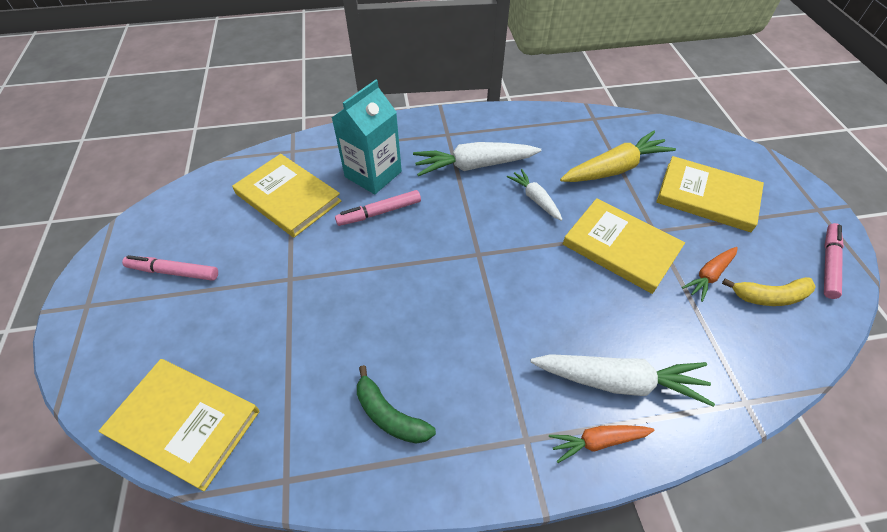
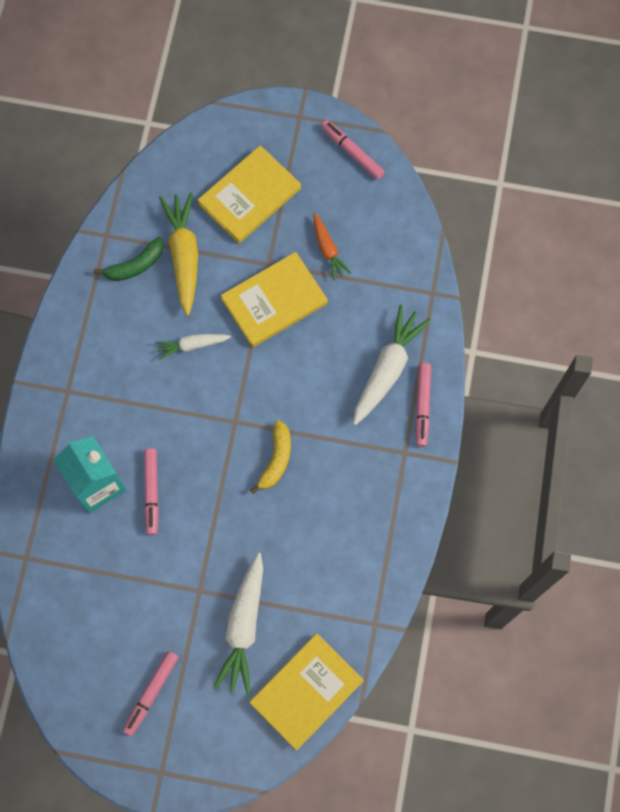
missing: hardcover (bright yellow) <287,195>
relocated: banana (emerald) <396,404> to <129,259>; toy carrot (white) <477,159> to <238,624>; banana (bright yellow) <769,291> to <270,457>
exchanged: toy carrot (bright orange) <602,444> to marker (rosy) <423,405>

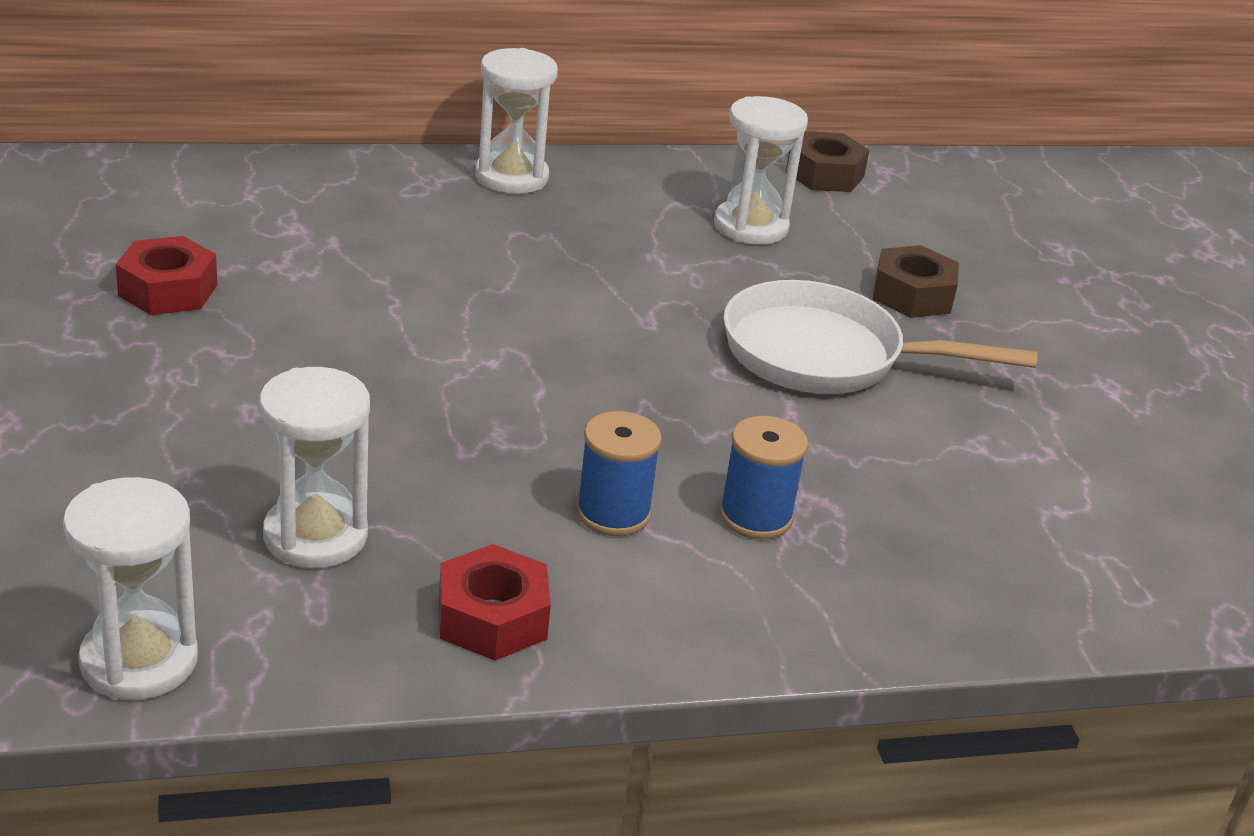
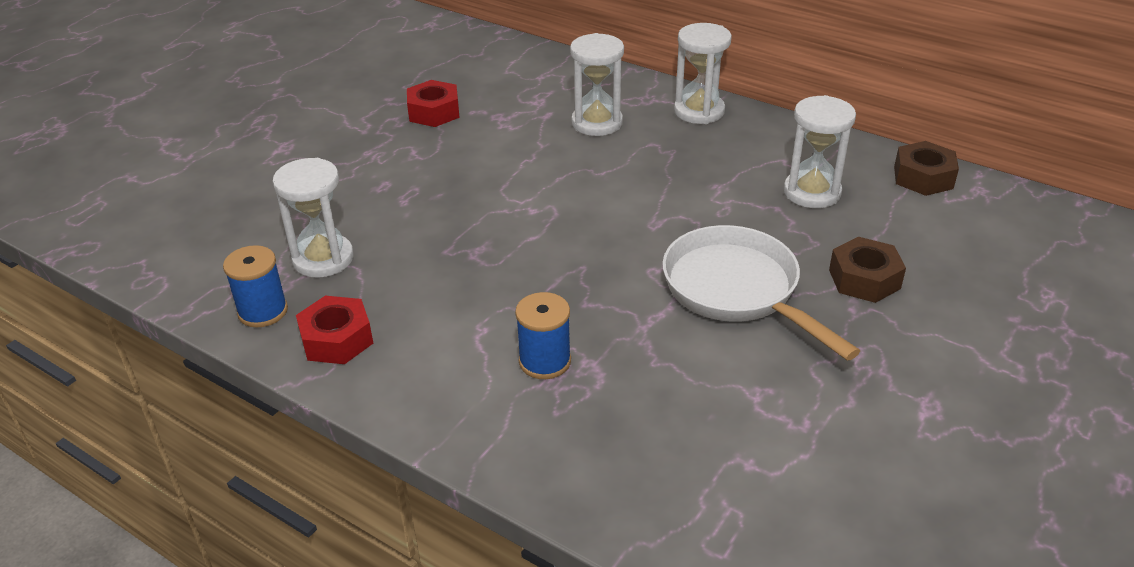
relocated: sandglass (white) <130,588> to <597,84>; reel of thread (cobalt) <619,473> to <255,286>

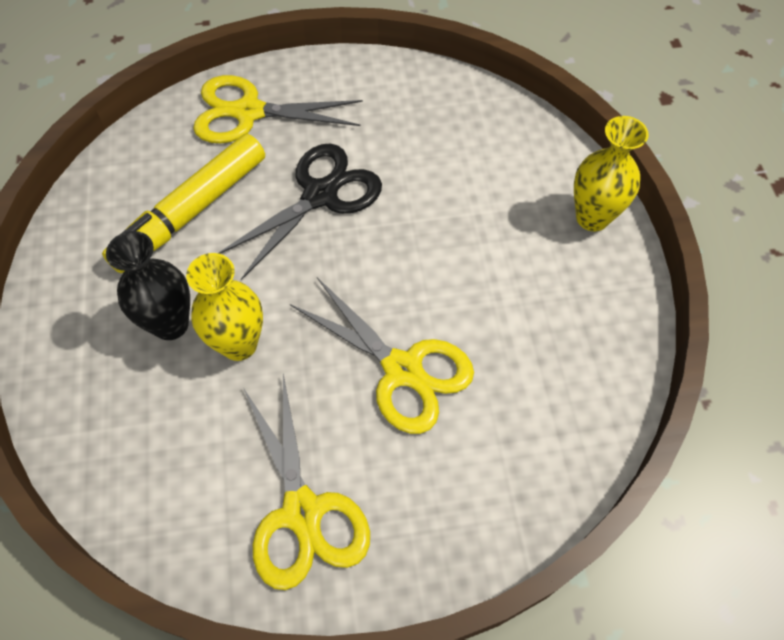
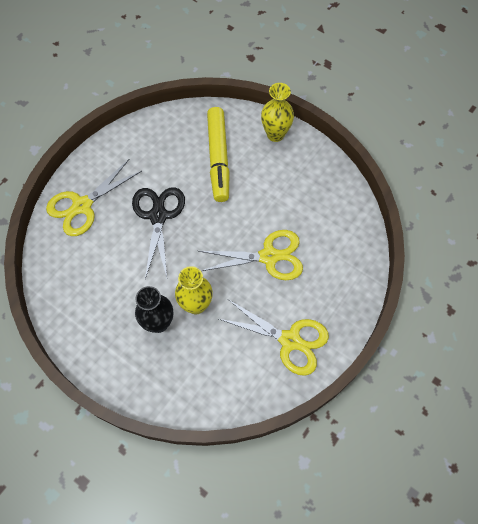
relocated: marker (bright yellow) <183,203> to <218,154>

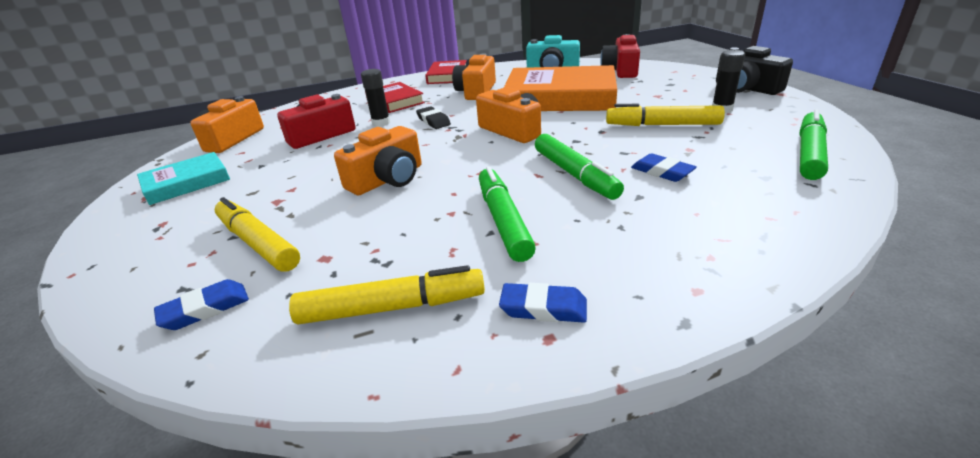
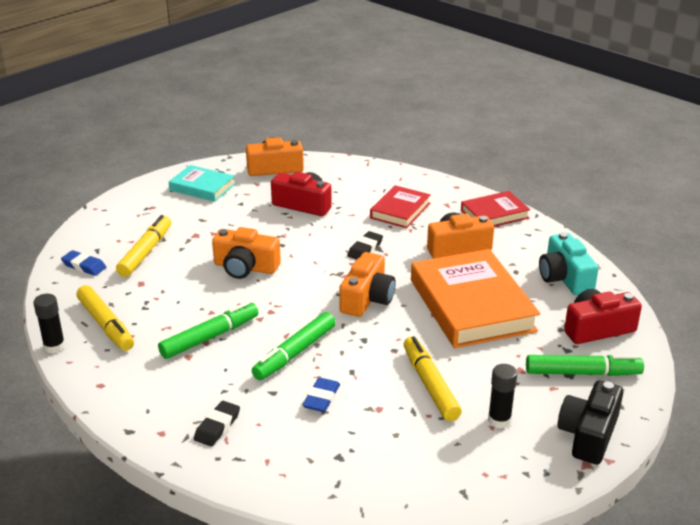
missing: eraser (cobalt) <543,303>
appeared: eraser (black) <217,424>
relocated: glue stick (black) <375,98> to <49,324>; marker (emerald) <813,144> to <585,365>

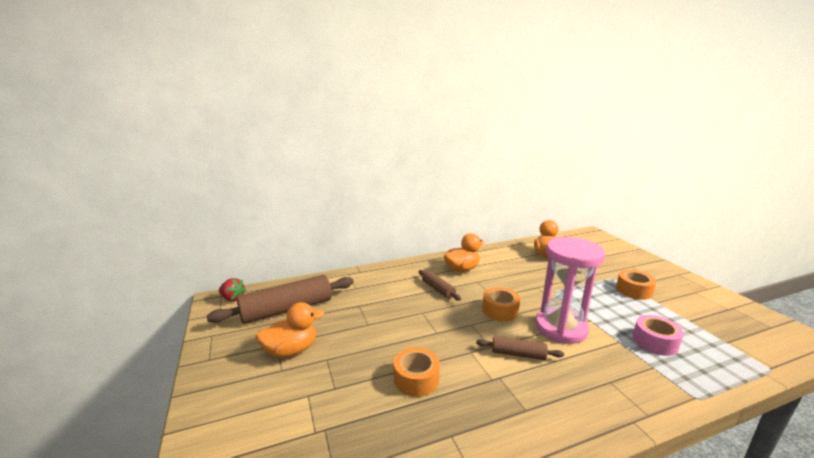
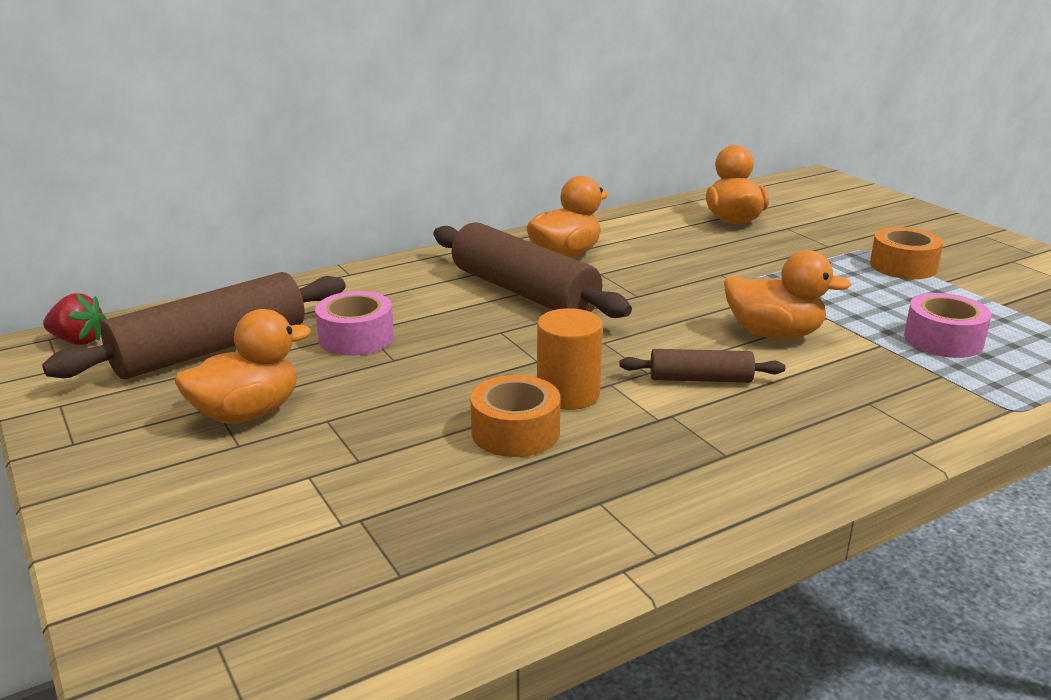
missing: roll of tape (bright orange) <501,304>
appeared: roll of tape (rosy) <354,323>; cylinder (bright orange) <570,359>
exchanged: sandglass (rosy) <570,290> to toy duck (bright orange) <788,294>
size: rolling pin (dark brown) <440,285> = <532,270> x1.98

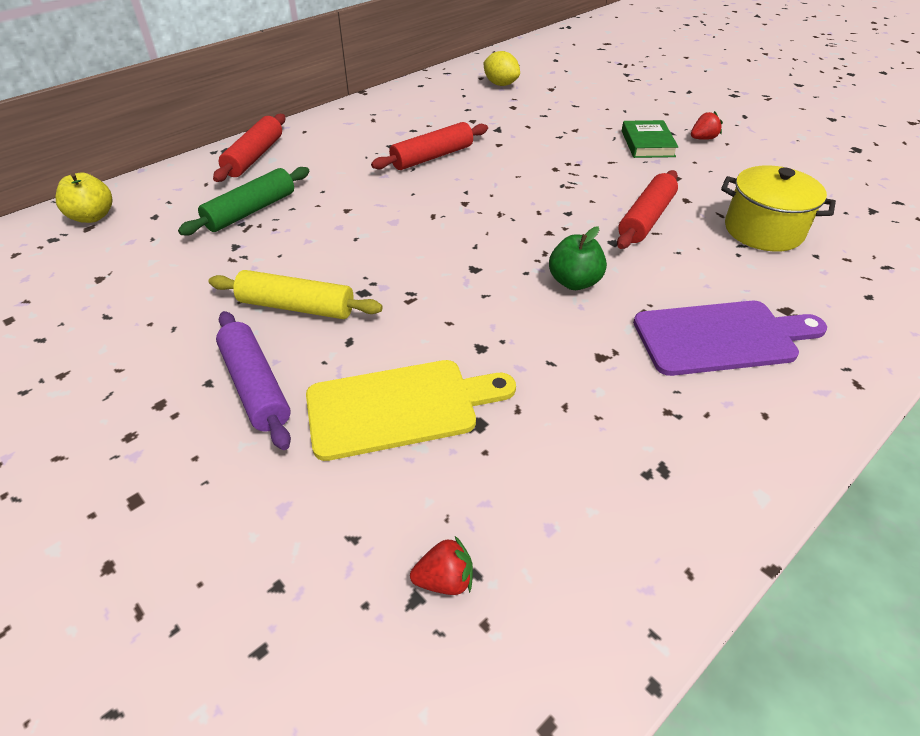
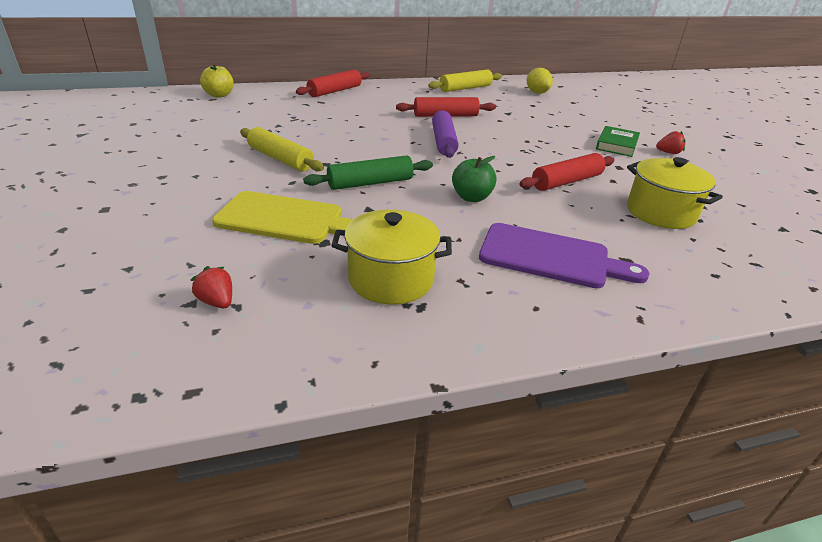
appeared: pot (bright yellow) <391,256>; rolling pin (bright yellow) <465,80>
relocated: rolling pin (emerald) <244,201> to <368,173>; rolling pin (royal purple) <253,380> to <445,134>
spun: toy strawberry (red) <441,565> = <211,287> 150 degrees counterclockwise

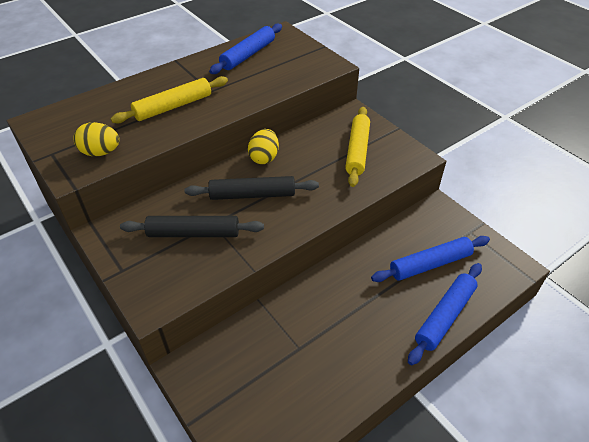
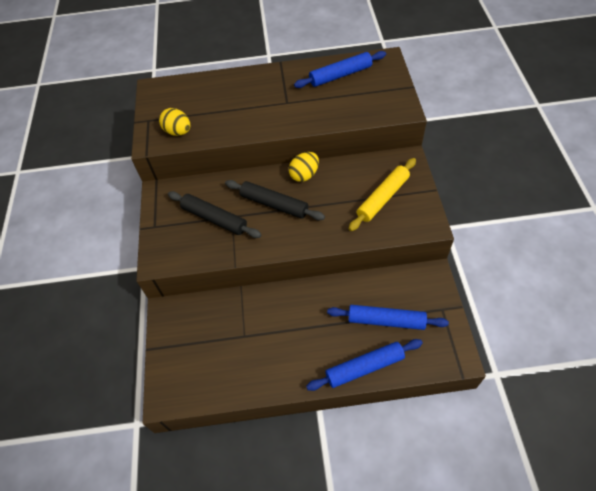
missing: rolling pin (bright yellow) <169,100>

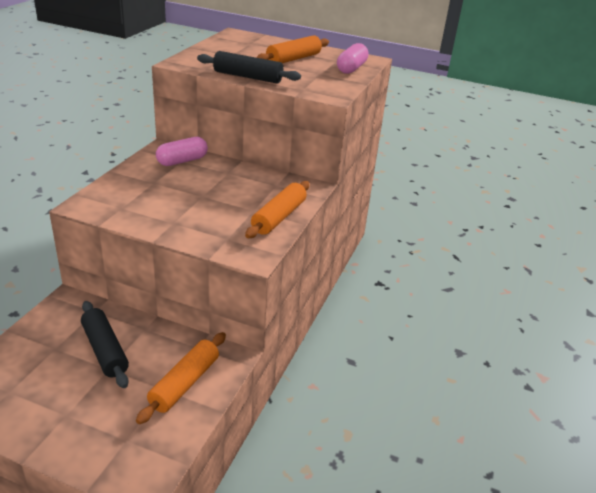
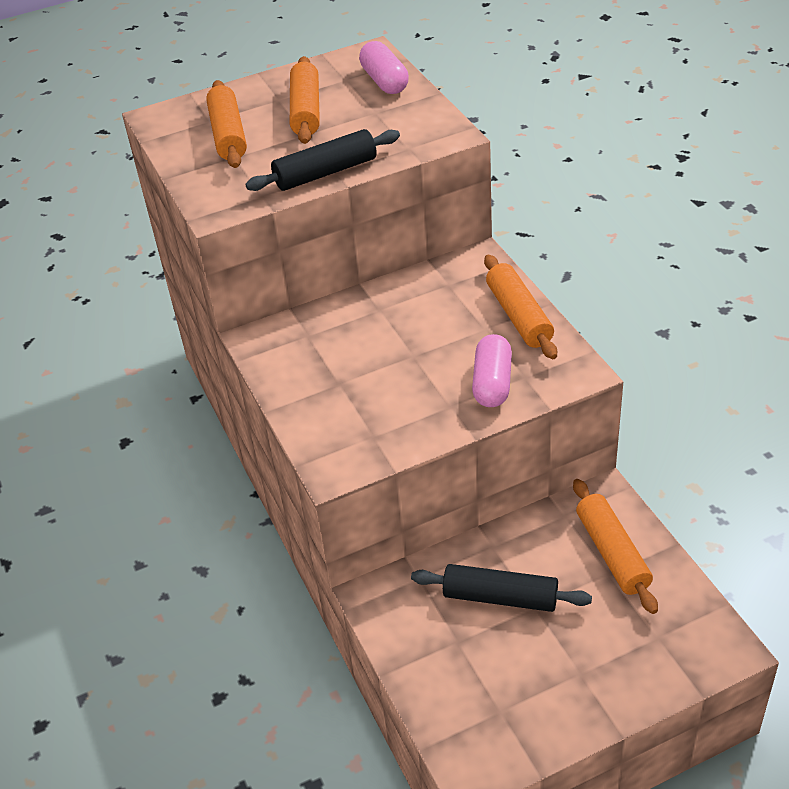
appeared: rolling pin (bright orange) <226,124>
relocated: pill (rosy) <182,151> to <492,370>

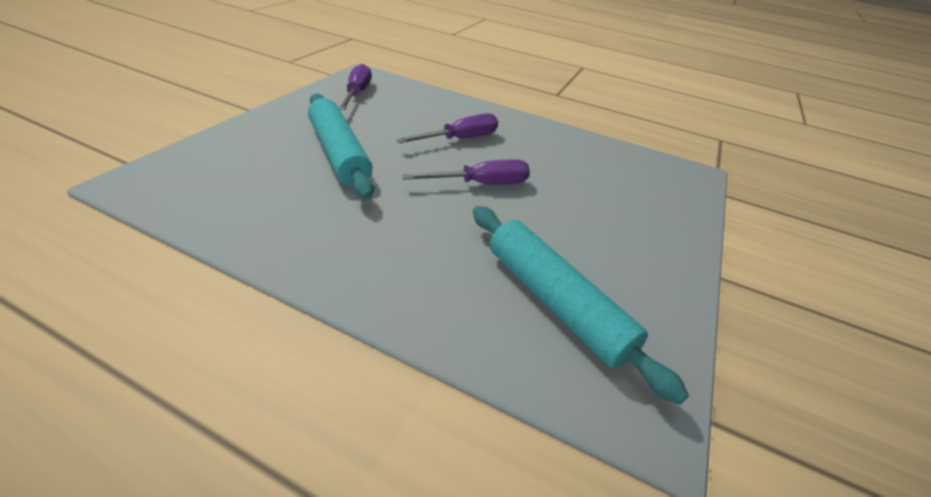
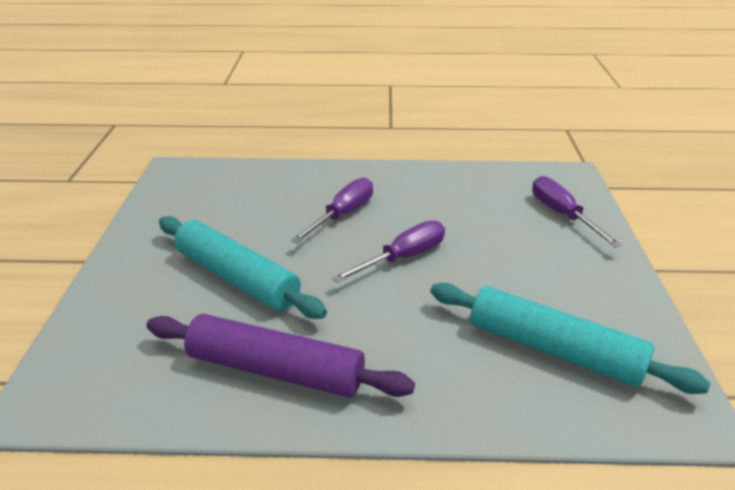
appeared: rolling pin (royal purple) <280,356>
relocated: flat screwdriver (royal purple) <355,87> to <577,211>

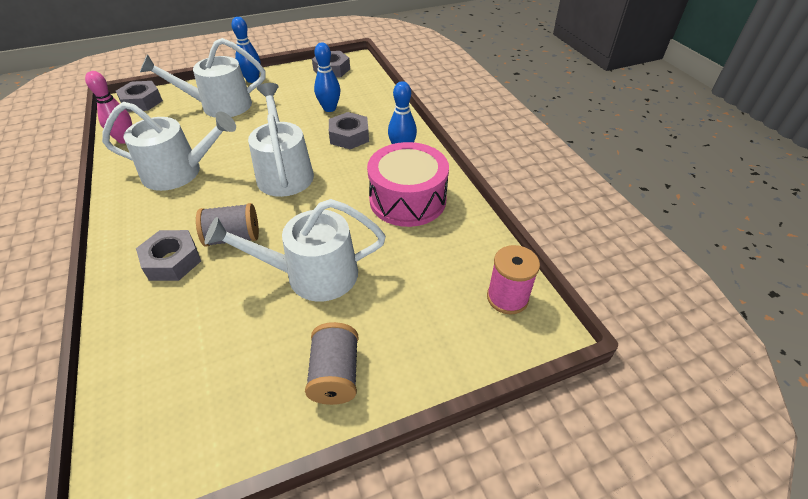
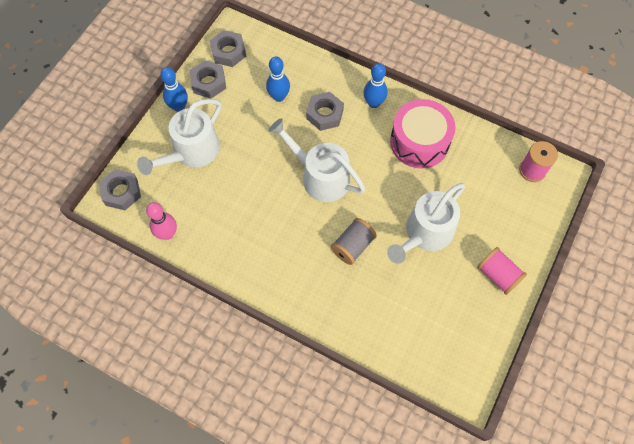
missing: sprinkling can (white) <169,146>
relocated: hexagon nut (grey) <168,255> to <208,79>
colour: reel of thread (grey) <332,363> to reel of thread (rosy) <502,271>

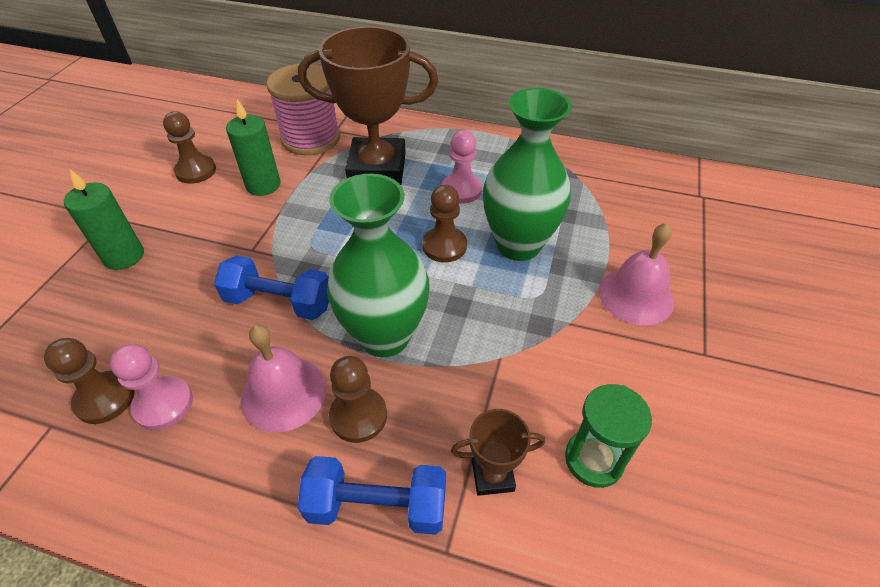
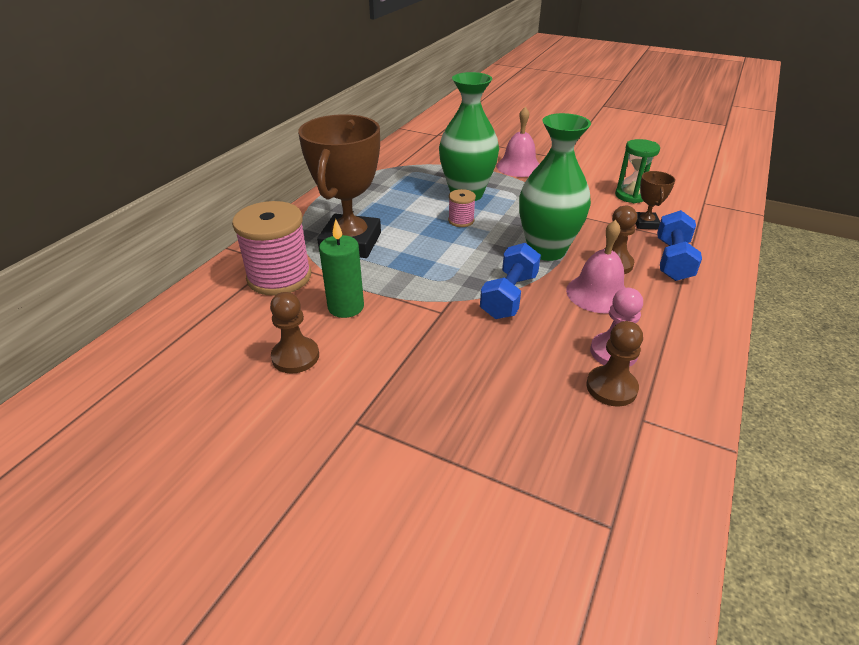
missing: pillar candle (emerald) <104,219>; chess pawn (rosy) <462,167>
exchanged: chess pawn (dark brown) <444,224> to reel of thread (rosy) <462,208>

